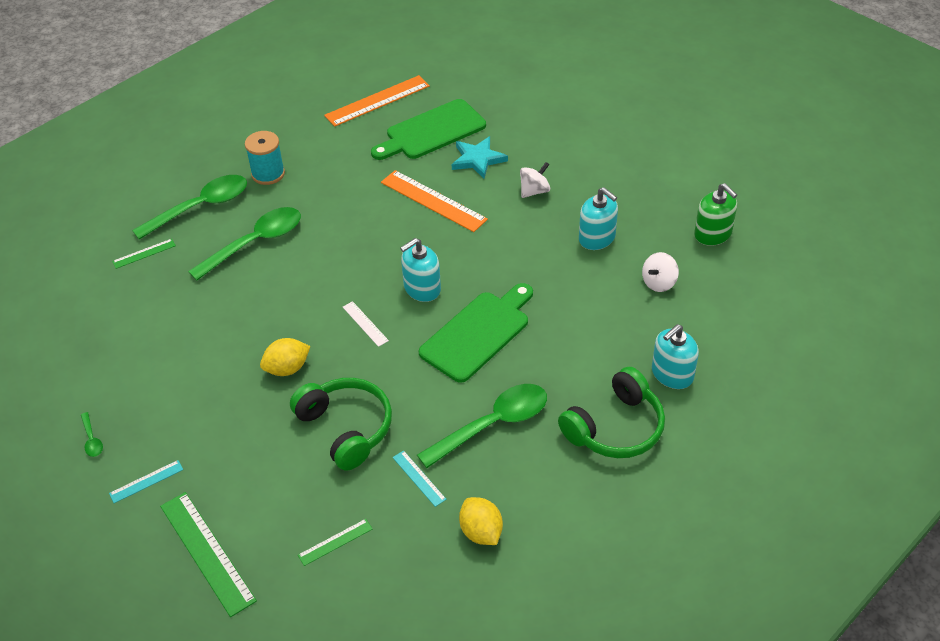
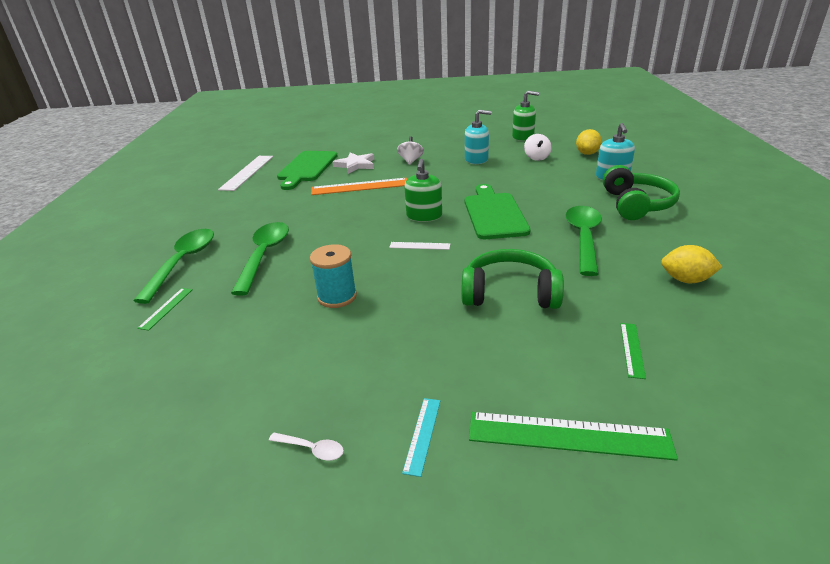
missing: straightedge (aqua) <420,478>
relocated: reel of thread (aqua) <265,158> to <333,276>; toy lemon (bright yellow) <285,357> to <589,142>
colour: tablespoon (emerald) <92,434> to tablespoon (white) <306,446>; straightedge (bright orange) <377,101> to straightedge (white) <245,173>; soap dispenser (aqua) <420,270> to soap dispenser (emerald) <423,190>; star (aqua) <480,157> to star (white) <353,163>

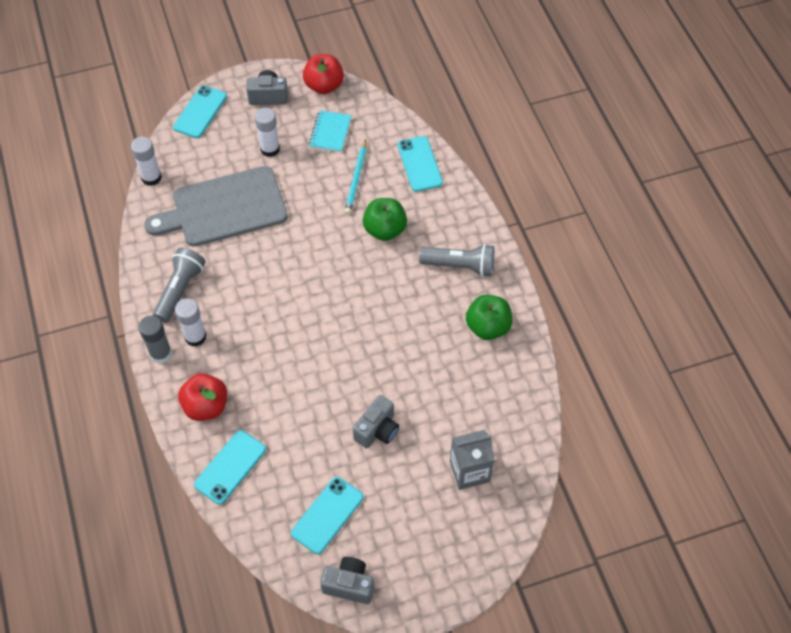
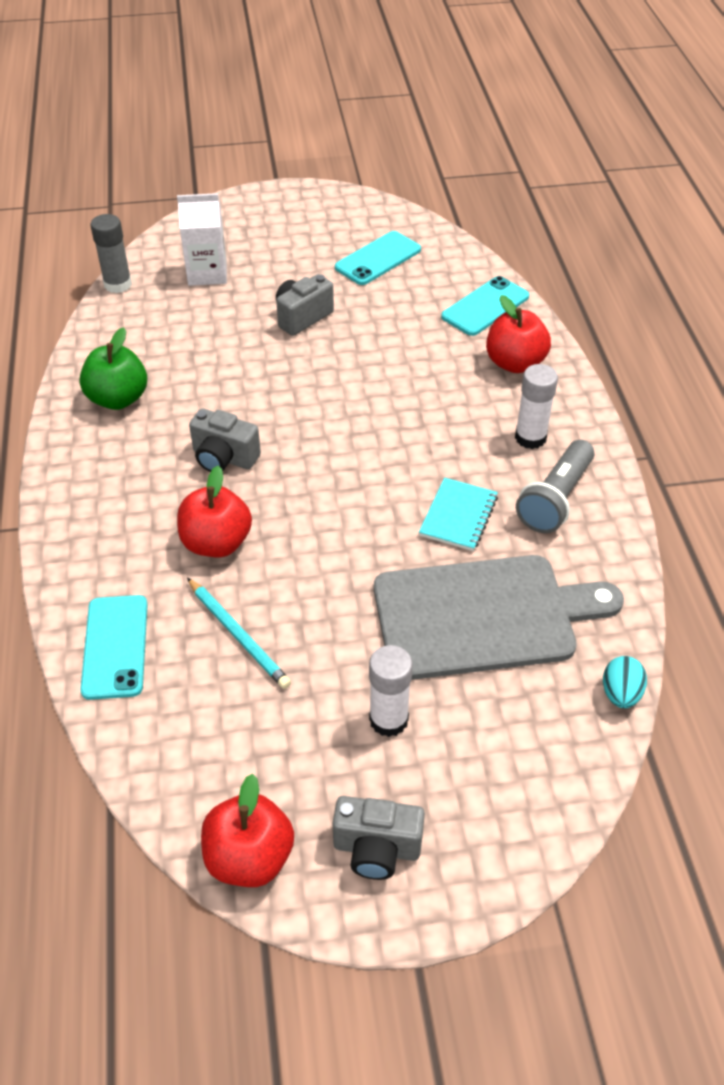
missing: smartphone (aqua) <200,111>; pocket torch (grey) <456,260>
relocated: glue stick (grey) <155,339> to <111,253>; notepad (aqua) <330,131> to <458,514>; photo camera (grey) <347,580> to <225,440>
exchanged: glue stick (white) <146,161> to toy egg (aqua) <625,682>
colour: toy apple (emerald) <385,219> to toy apple (red) <214,511>; juice carton (grey) <472,460> to juice carton (white) <202,239>
spun: pencil (aqua) <355,177> = <239,633> 120 degrees clockwise

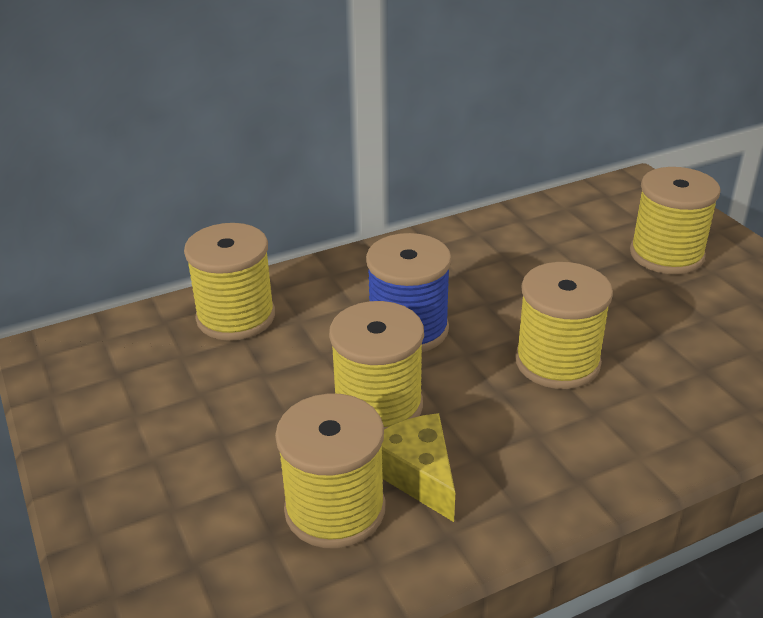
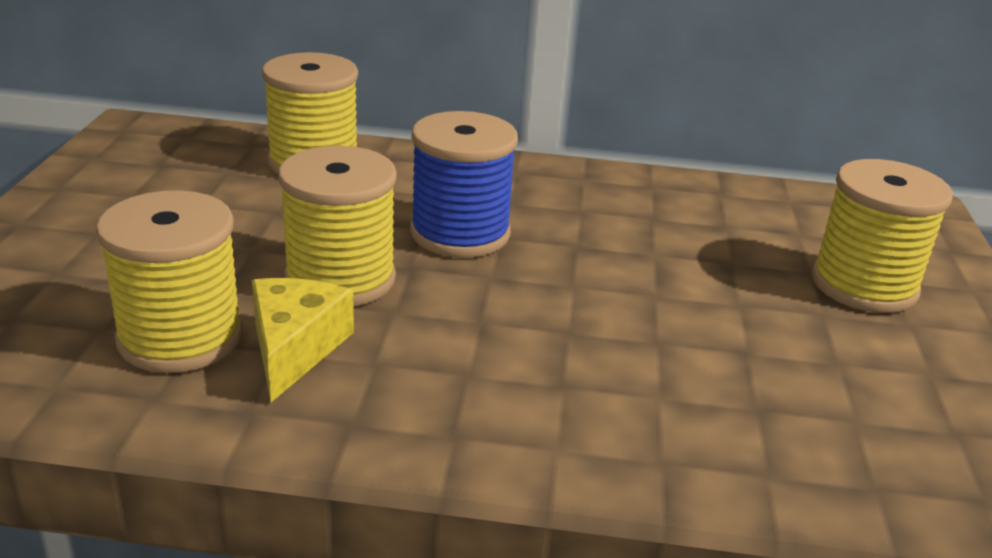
missing: reel of thread (bright yellow) <564,325>

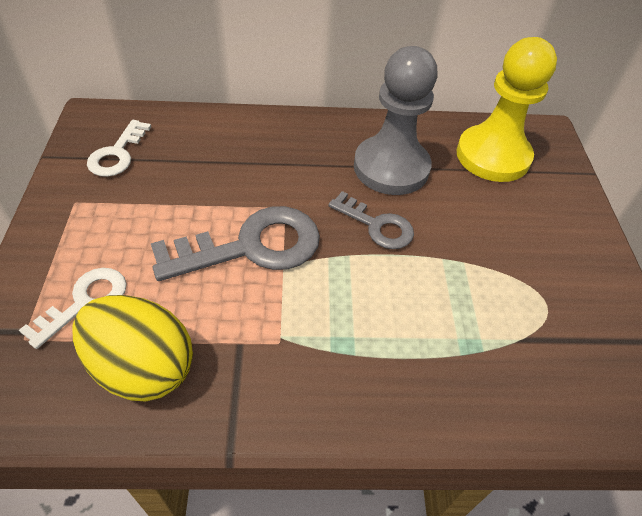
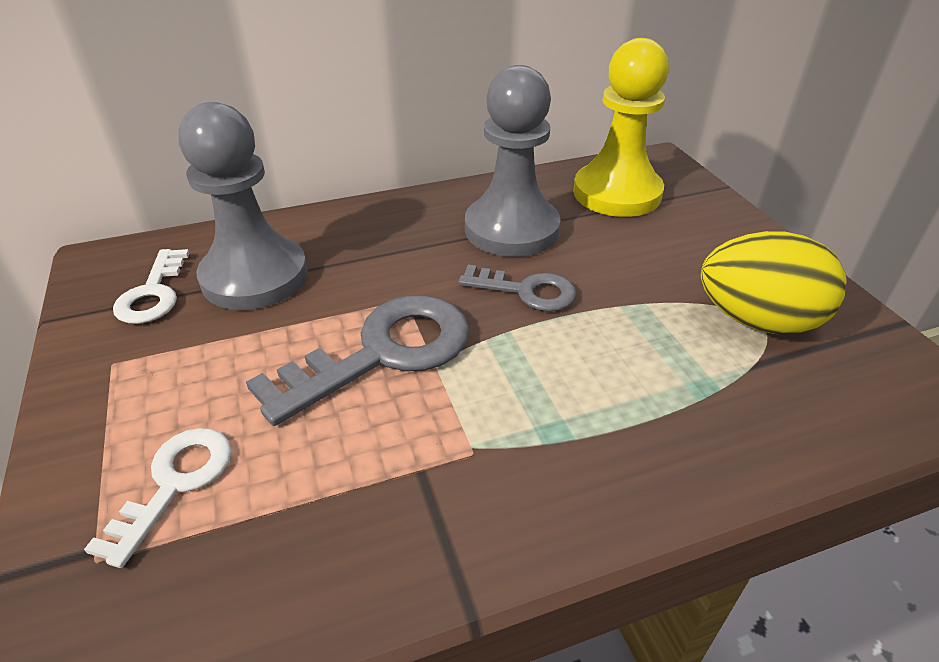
appeared: chess pawn (grey) <243,206>
relocated: toy egg (bright yellow) <132,348> to <773,282>

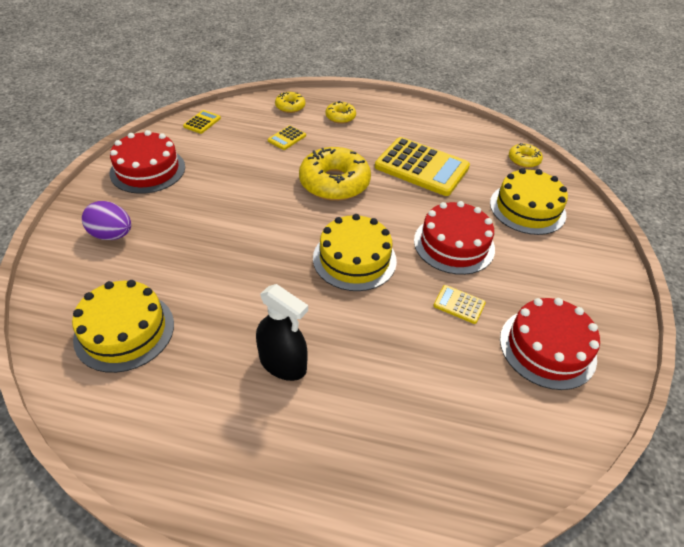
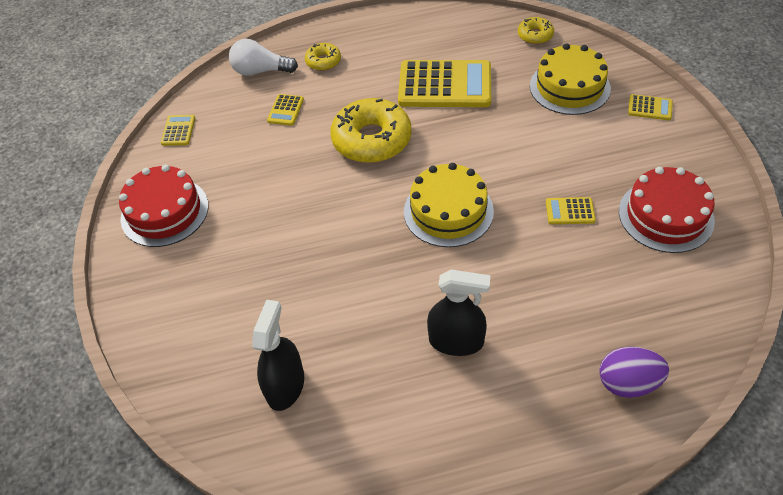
missing: layer cake (red) <454,238>
appeared: pocket calculator (bright yellow) <650,107>
relocated: toy egg (royal purple) <106,220> to <634,372>
exchanged: layer cake (bright yellow) <123,326> to spray cleaner (black) <278,355>; glazed donut (bright yellow) <290,102> to lightbulb (white) <263,57>

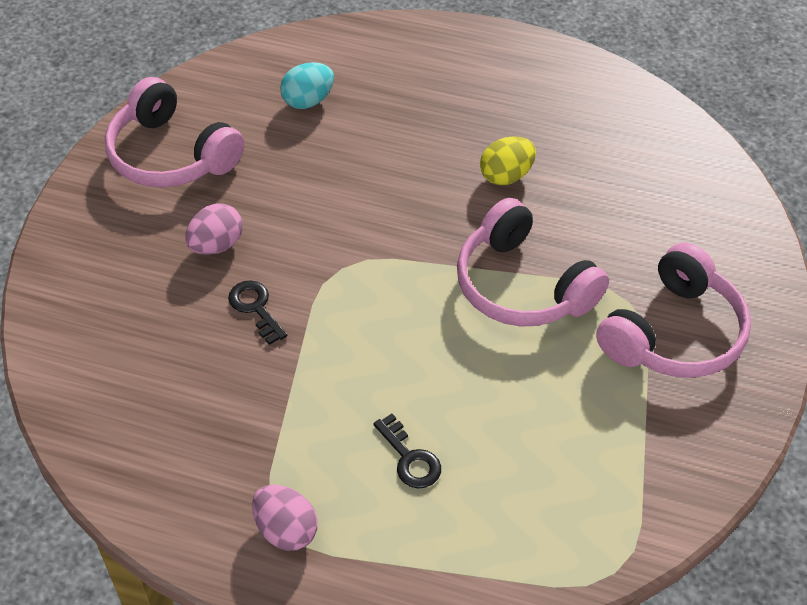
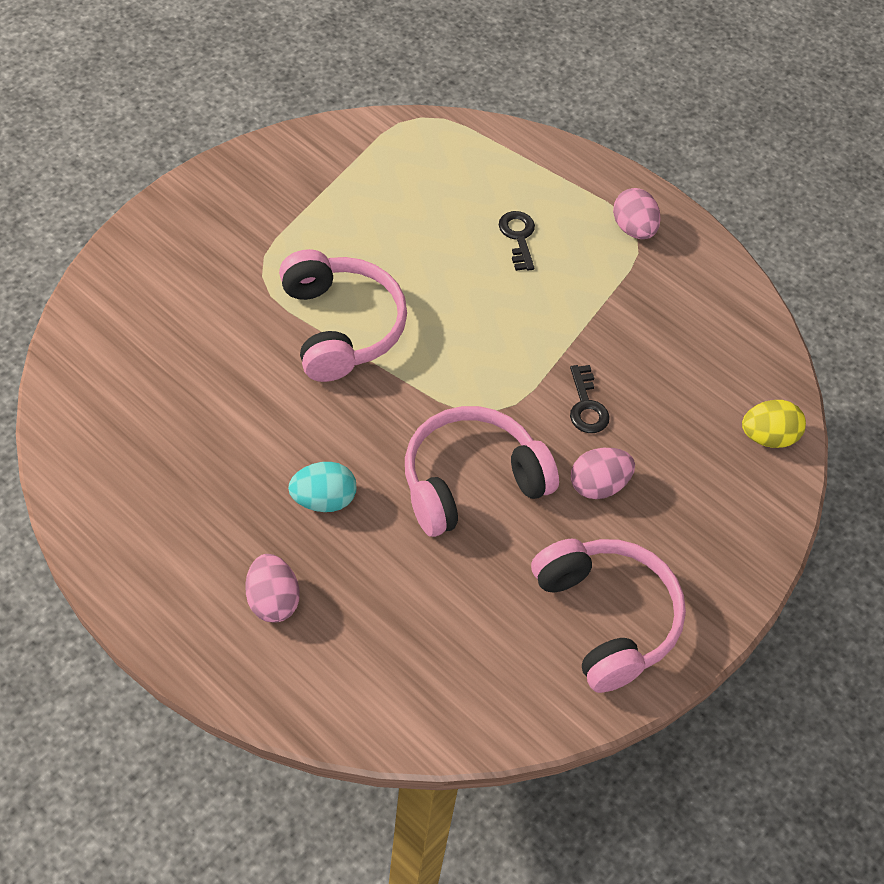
appeared: toy egg (rosy) <272,588>
relocated: toy egg (aqua) <307,85> to <322,487>; toy egg (bright yellow) <508,160> to <774,424>; headphones (rosy) <673,310> to <482,471>

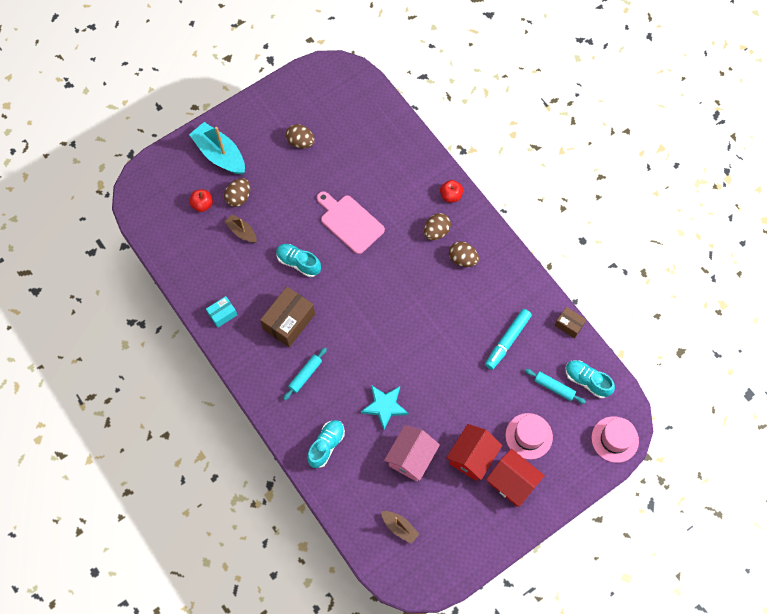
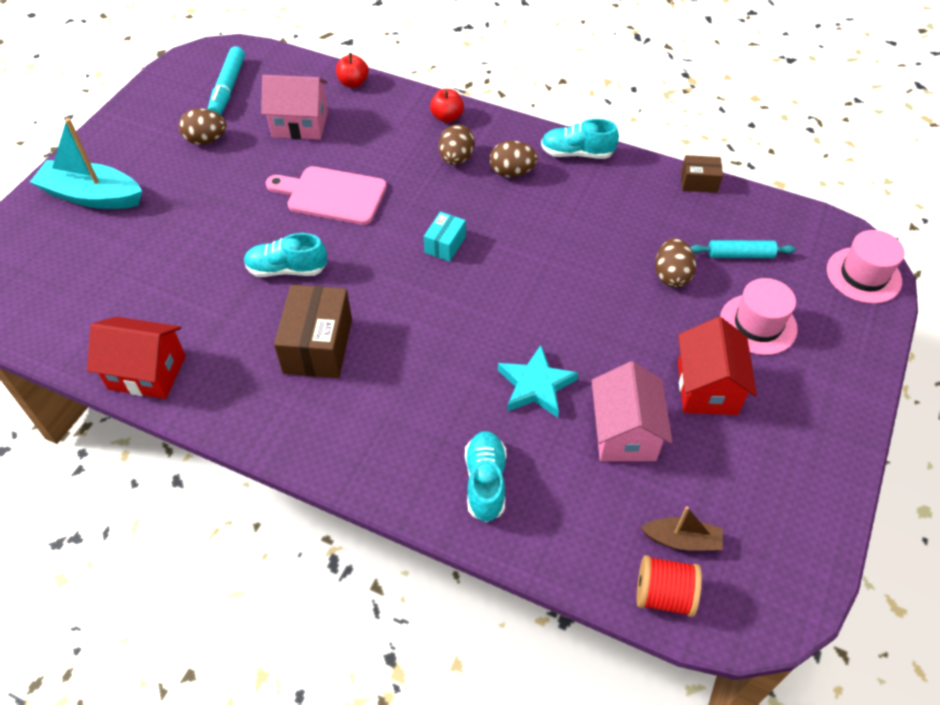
missing: boat (dark brown) <241,228>; rolling pin (aqua) <305,373>
appeared: toy house (rosy) <294,107>; reel of thread (red) <669,586>
relocated: toy apple (red) <201,200> to <352,70>; box (aqua) <221,312> to <445,236>; toy egg (dark brown) <237,192> to <675,262>; marker (aqua) <508,339> to <226,80>; toy house (red) <515,478> to <136,358>; shoe (aqua) <590,379> to <580,139>

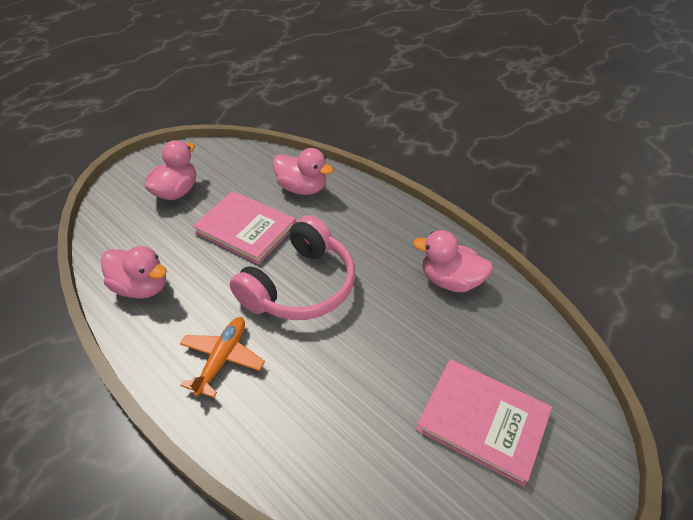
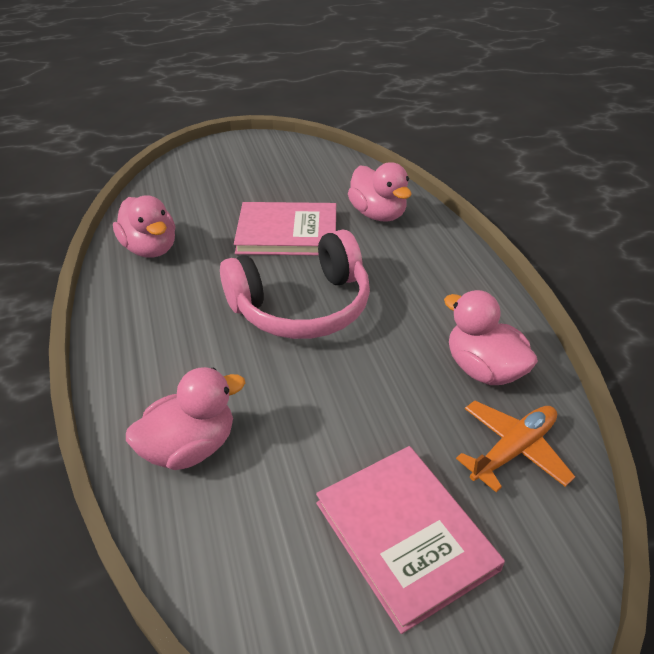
relocated: toy duck (rosy) <170,170> to <185,418>; plane (bright orange) <222,357> to <515,446>
spun: hardcover (rosy) <244,227> = <285,228> 60 degrees counterclockwise

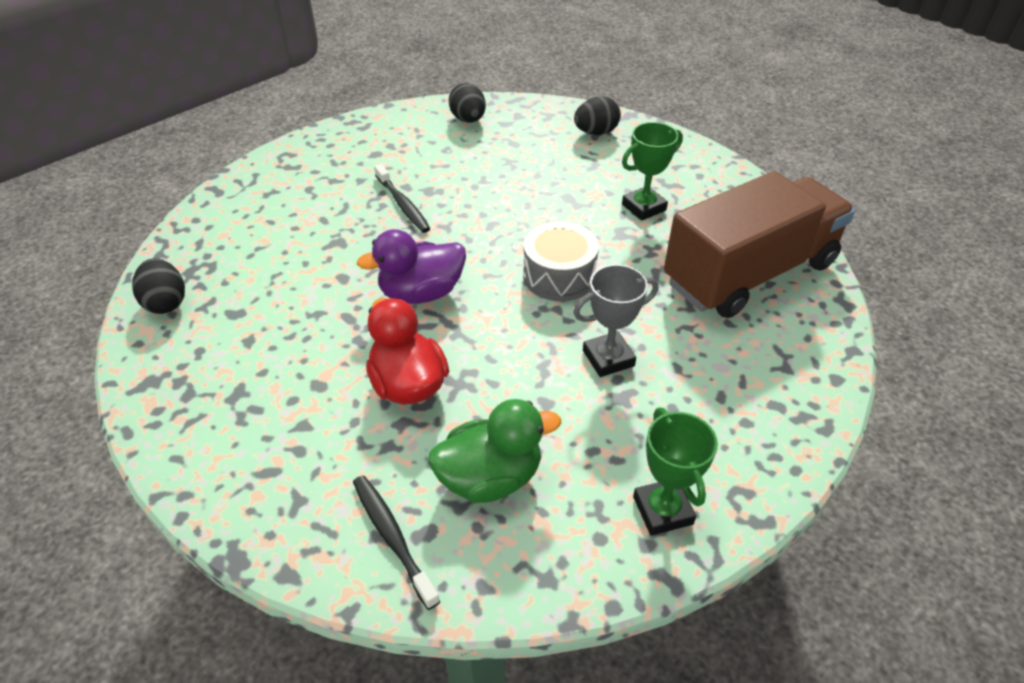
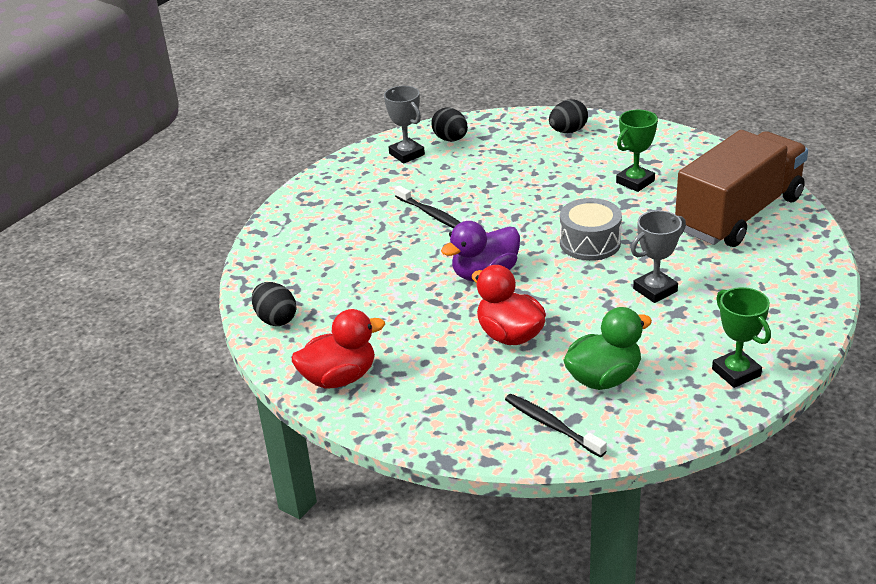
appeared: toy duck (red) <338,349>; trophy (grey) <404,125>

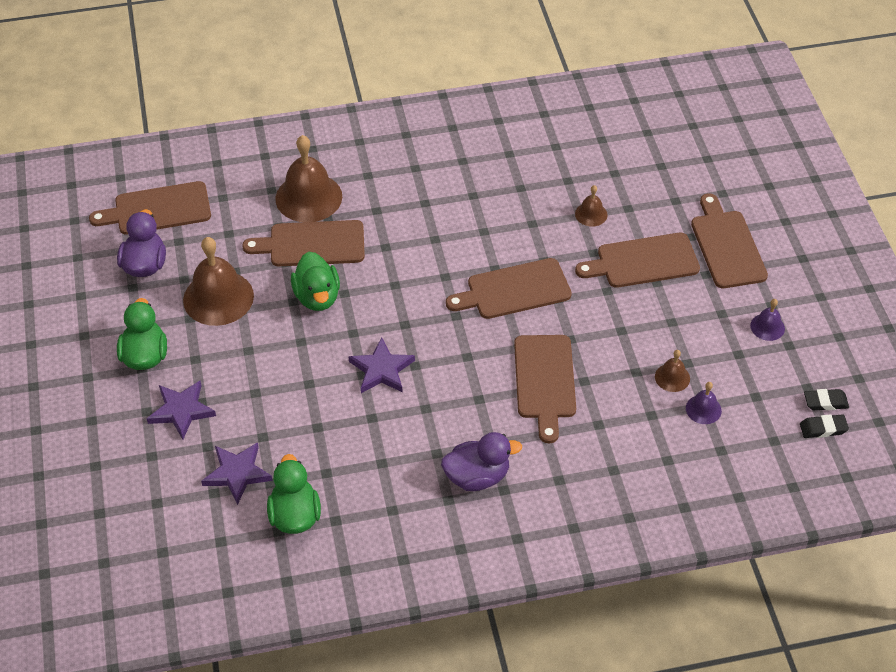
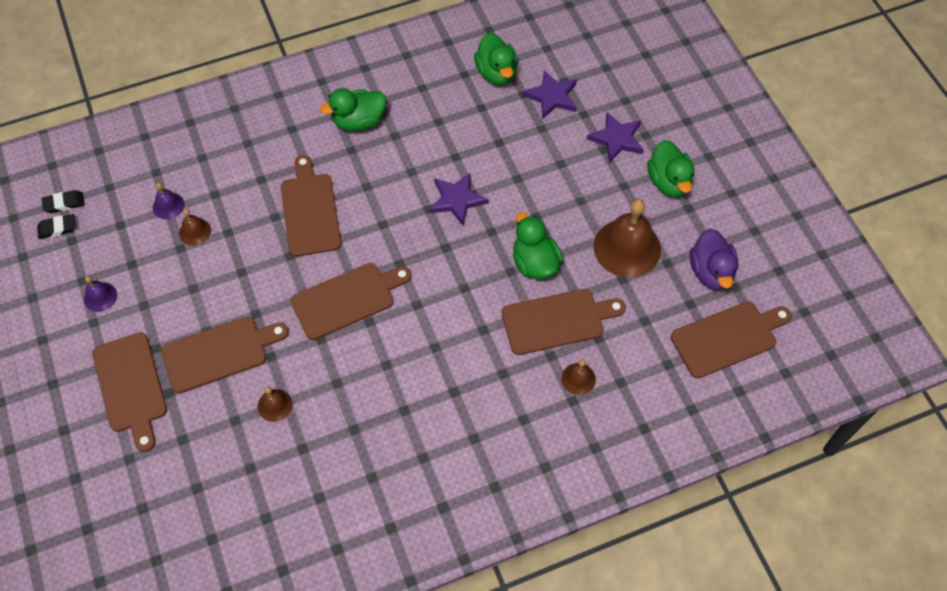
colour: toy duck (royal purple) <481,461> to toy duck (emerald) <353,109>
size: bell (dark brown) <308,178> = <578,377> x0.48

